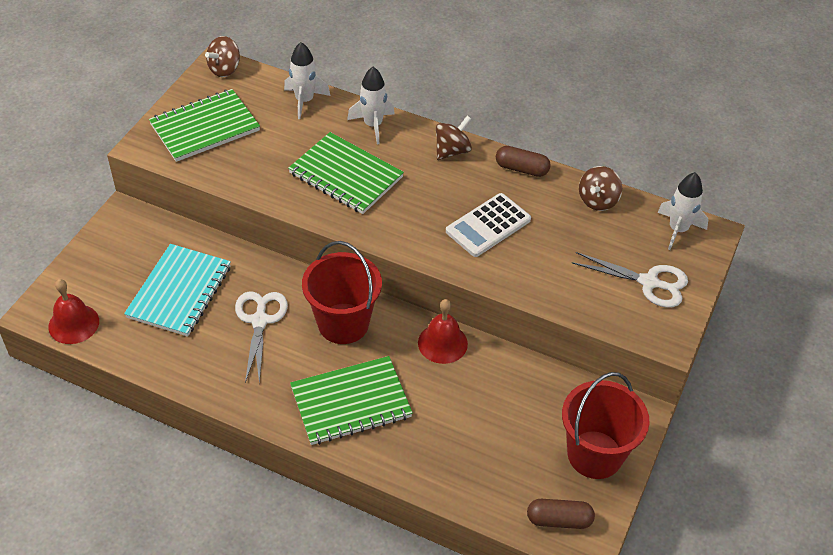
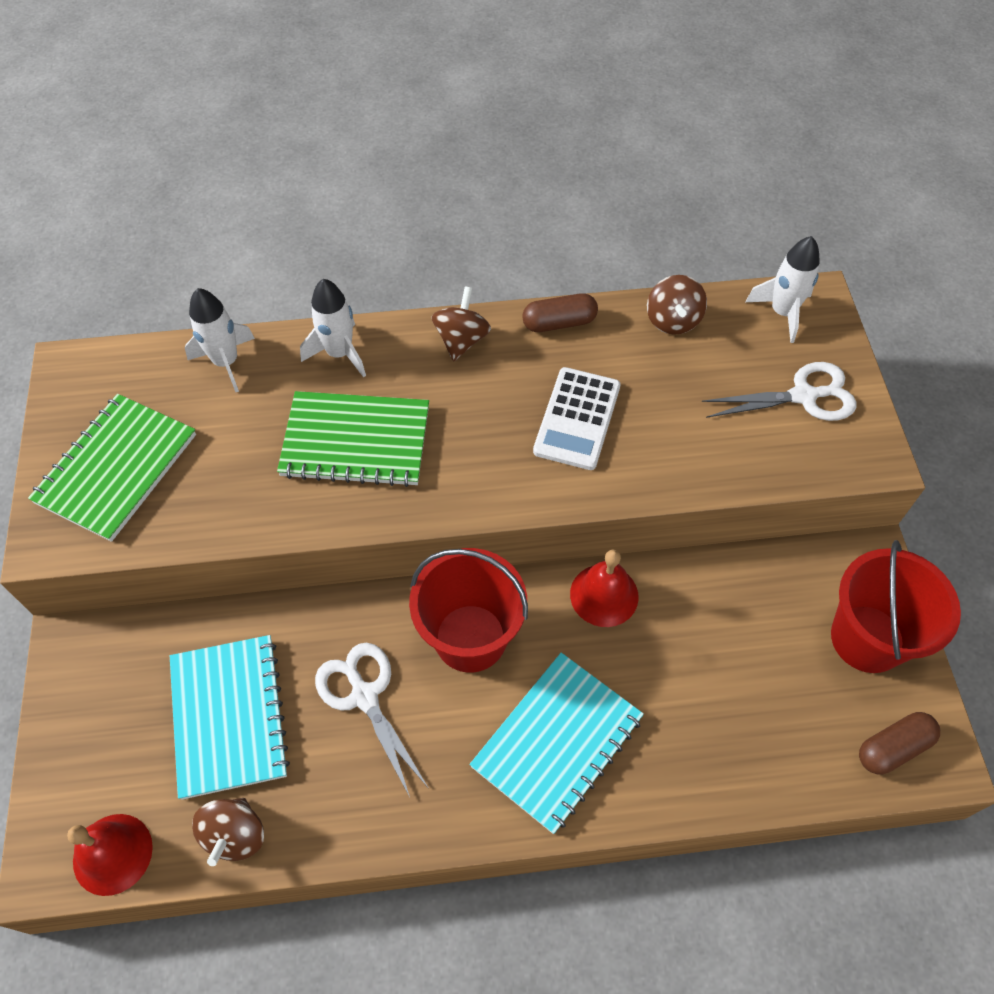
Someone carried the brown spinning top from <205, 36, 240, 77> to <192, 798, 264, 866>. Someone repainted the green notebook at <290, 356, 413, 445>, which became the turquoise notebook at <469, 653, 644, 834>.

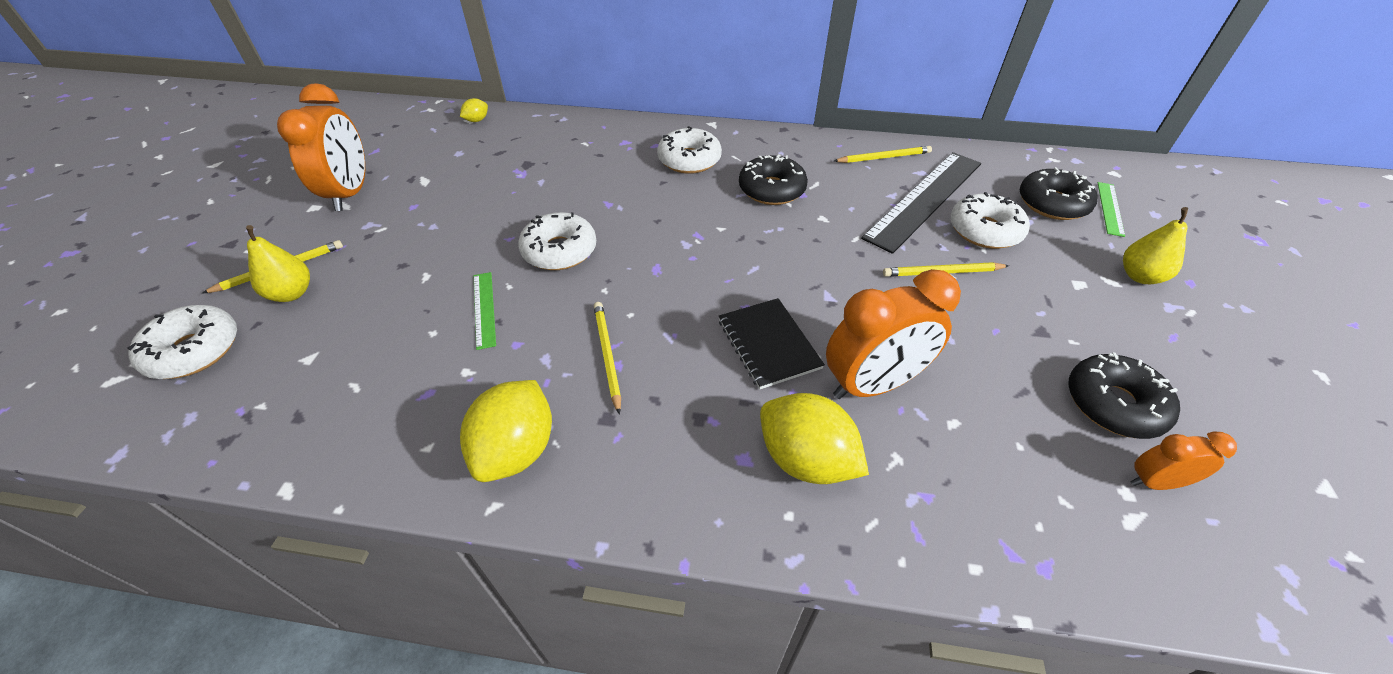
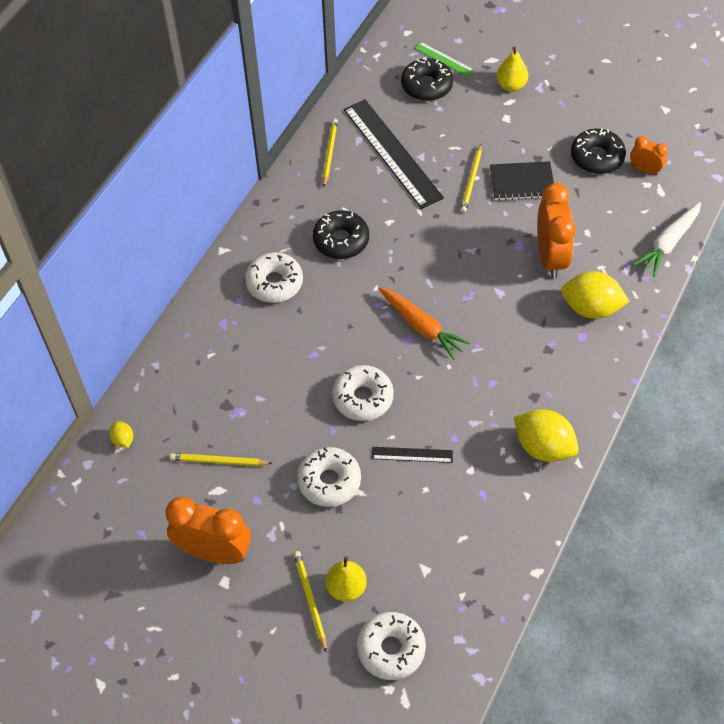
Someone put down the orange carrot at <378, 287, 470, 360>. Someone put down the white carrot at <633, 202, 701, 277>. Someone carried the yellow pencil from <594, 302, 621, 415> to <170, 453, 272, 466>. Someone carried the black notebook from <719, 298, 825, 389> to <490, 161, 554, 201>. Someone carried the white donut from <950, 192, 1030, 249> to <297, 447, 361, 507>. Someone repainted the green ruler at <474, 272, 496, 350>, which became the black ruler at <372, 447, 453, 463>. Someone rotated the yellow lemon at <760, 393, 869, 484> by 45 degrees clockwise. Someone rotated the orange clock at <1130, 431, 1237, 490> by 105 degrees clockwise.

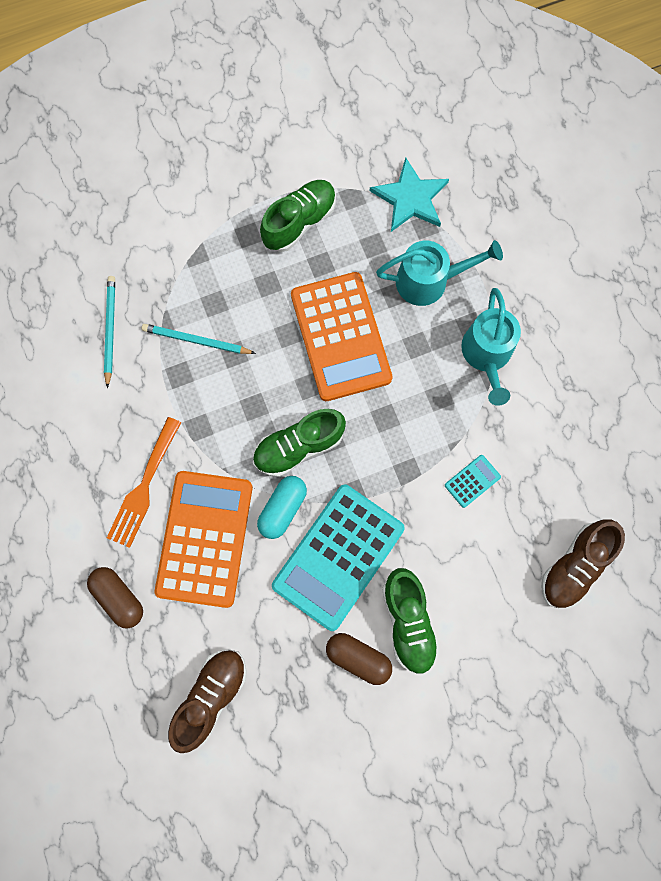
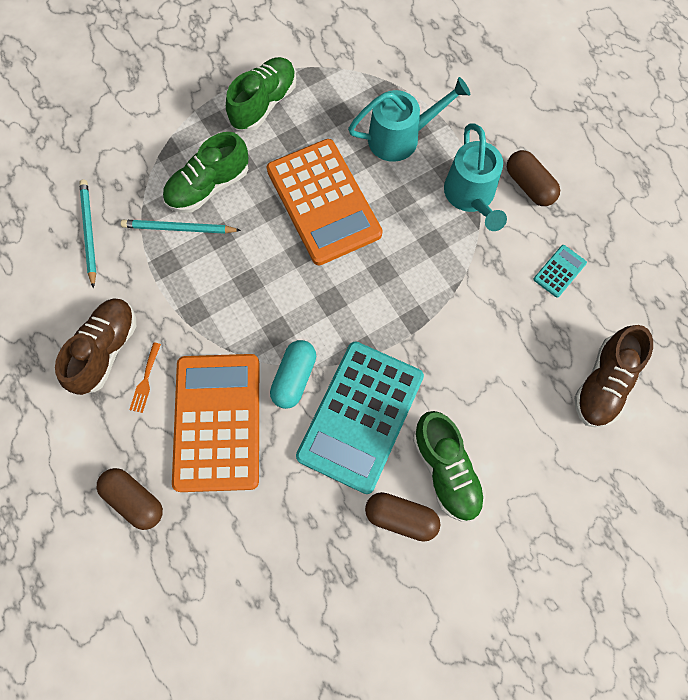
Someone took away the turquoise star at <370, 157, 449, 232>. Someone put down the brown capsule at <507, 150, 560, 206>. Someone carried the brown shoe from <168, 650, 247, 753> to <55, 298, 136, 395>. Someone carried the green shoe from <253, 409, 346, 477> to <163, 132, 248, 213>. Someone carried the turquoise calculator from <445, 455, 501, 508> to <533, 245, 587, 298>. Someone scaled the orange fork at <107, 417, 182, 548> by 0.50.

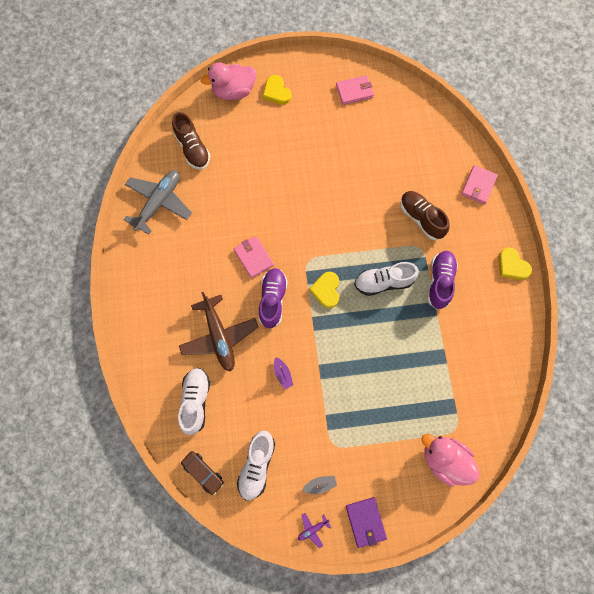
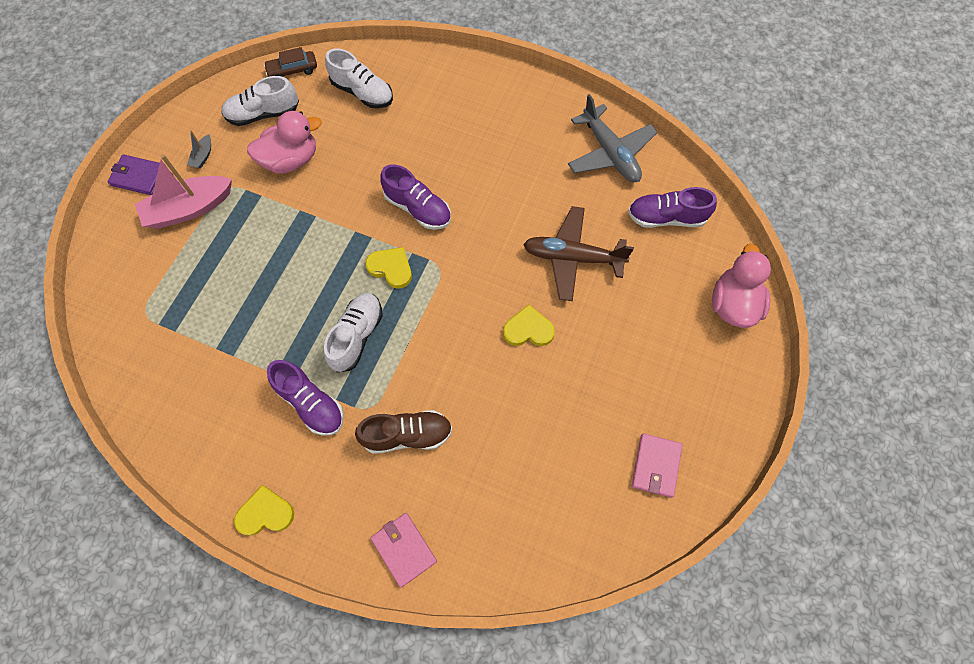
Someone took away the pink wallet at <234, 236, 274, 278>. Someone took away the purple boat at <274, 357, 293, 389>. Someone took away the purple plane at <298, 513, 331, 548>. Someone put down the pink boat at <135, 154, 232, 228>. Someone carried the brown plane from <179, 292, 258, 372> to <523, 206, 634, 301>. Someone carried the yellow heart from <263, 75, 291, 105> to <503, 304, 555, 346>. Someone carried the pink duck from <421, 434, 480, 487> to <247, 111, 321, 174>. Someone repainted the brown shoe at <172, 112, 210, 170>, which became the purple shoe at <628, 187, 717, 228>. Someone rotated the white shoe at <237, 431, 275, 501> by 60 degrees counterclockwise.

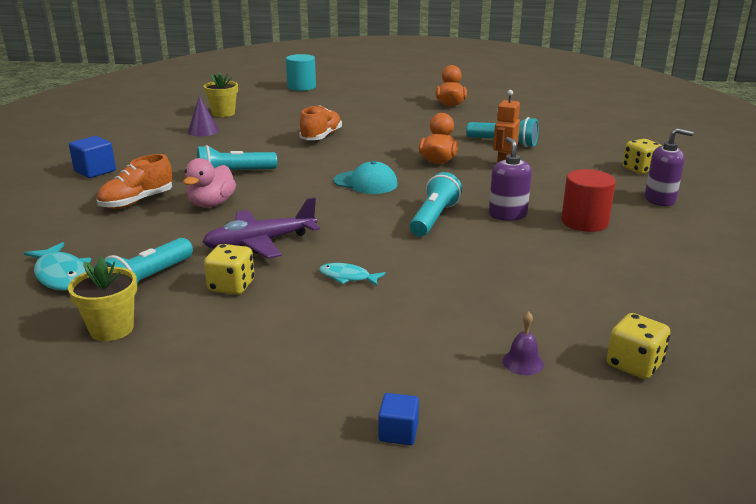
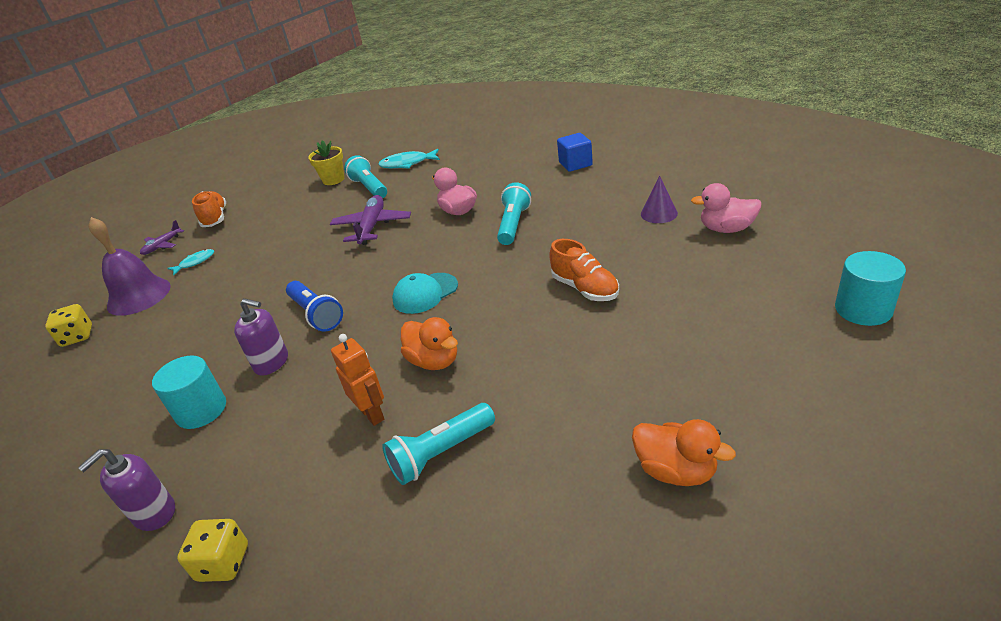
Someone took away the yellow dice at <204, 244, 255, 295>. Someone carried the orange shoe from <96, 154, 172, 209> to <192, 191, 226, 227>. Someone carried the turquoise fish from <319, 263, 386, 286> to <167, 249, 214, 275>. Someone swapped the yellow flower pot at <203, 72, 238, 117> for the pink duck at <691, 183, 762, 233>. Someone swapped the blue cube at <378, 393, 419, 445> for the purple plane at <140, 220, 184, 255>. Someone repainted the turquoise flashlight at <410, 172, 462, 237>, which became the blue flashlight at <286, 281, 343, 331>. Someone repainted the red cylinder at <561, 169, 616, 232>, which became the turquoise cylinder at <152, 355, 226, 429>. Someone scaled the purple bell at <502, 311, 544, 375> by 2.49.

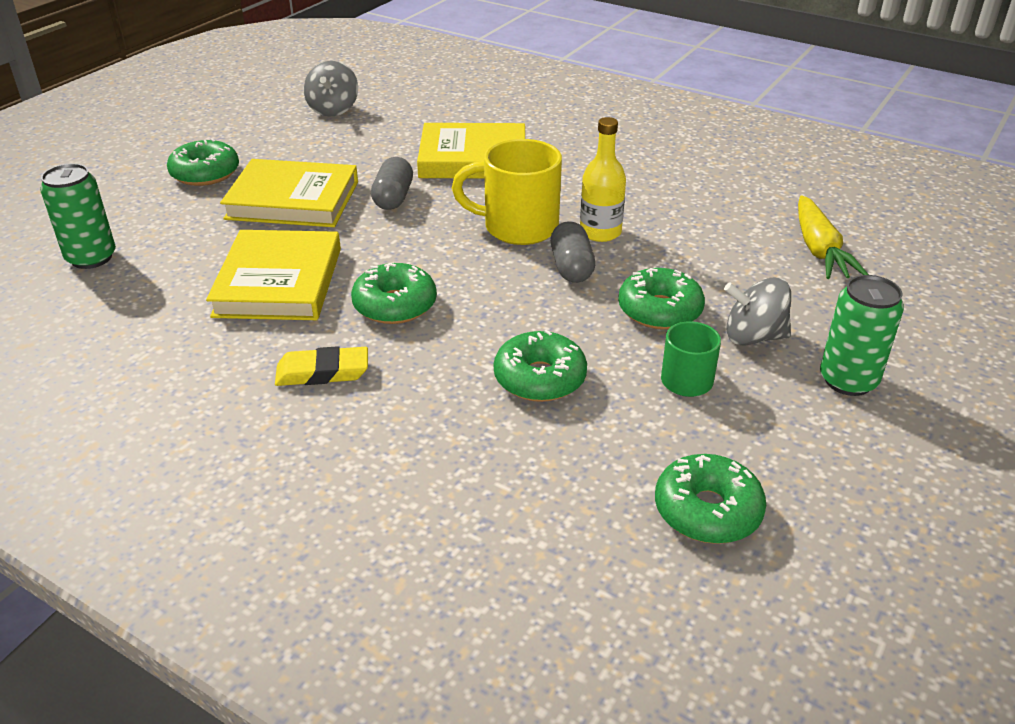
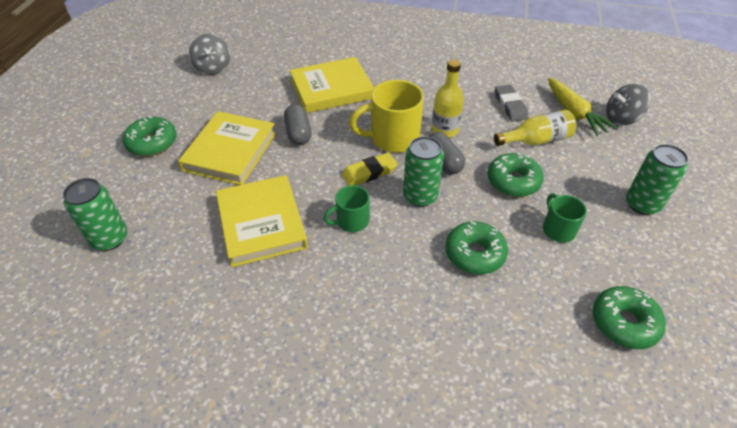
Someone put down the green can at <403, 136, 444, 207>. Someone put down the yellow bottle at <494, 110, 576, 146>. Someone put down the grey eraser at <495, 85, 528, 122>. Someone carried the yellow eraser from <275, 346, 368, 386> to <342, 152, 398, 186>. Someone carried the grey spinning top from <724, 277, 791, 346> to <606, 84, 651, 125>. Someone swapped the green donut at <351, 263, 437, 324> for the green mug at <323, 185, 370, 232>. Someone rotated the yellow book at <220, 159, 358, 227> by 60 degrees counterclockwise.

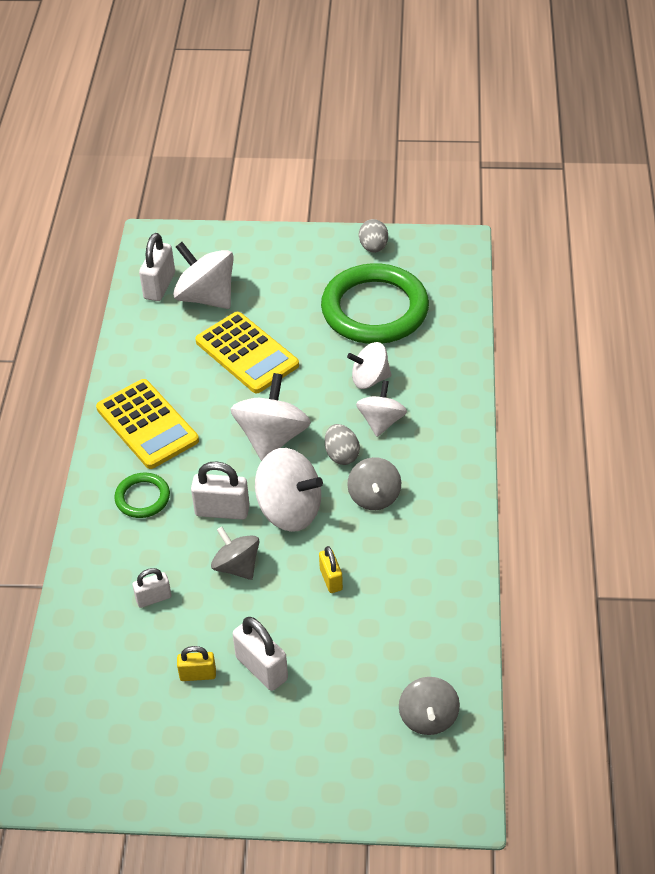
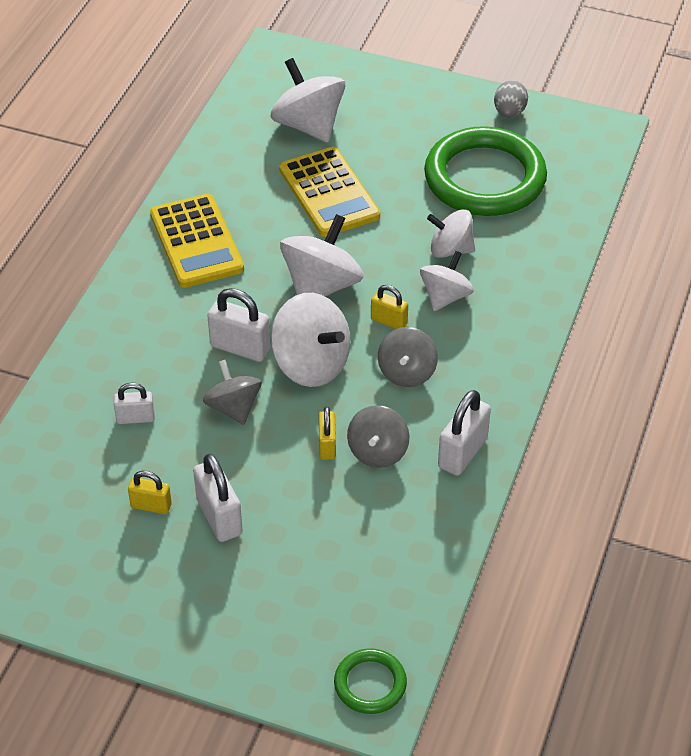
Someone carried the green ring from <114, 473, 170, 518> to <334, 648, 407, 714>. Someone carried the white padlock from <139, 233, 175, 301> to <438, 390, 491, 476>. Someone carried the grey spinning top from <399, 677, 460, 735> to <347, 405, 409, 468>. Someone swapped the grey egg at <325, 424, 360, 465> for the yellow padlock at <371, 285, 408, 329>.

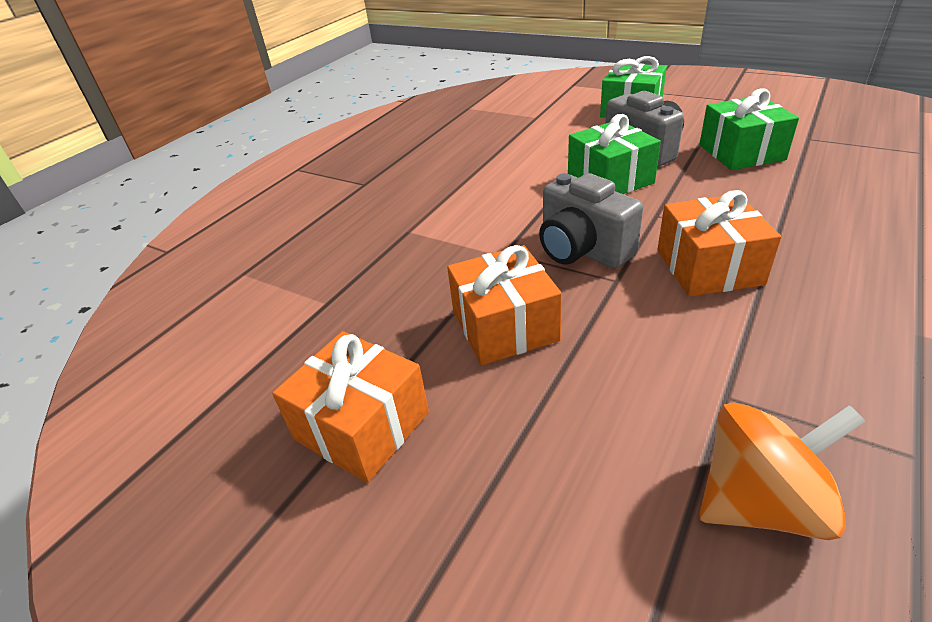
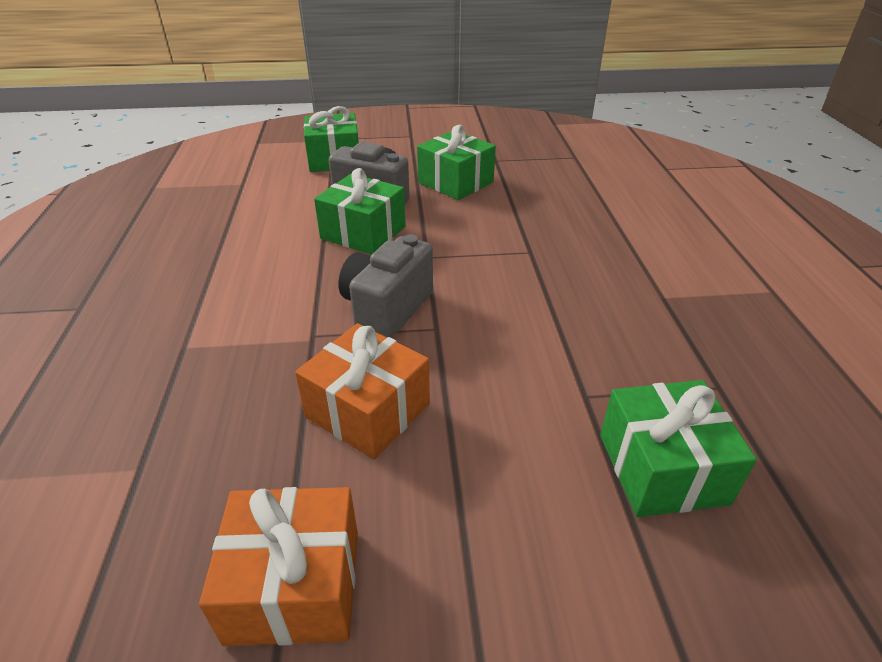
Someone took away the orange gift at <657, 190, 781, 296>. Someone swapped the orange spinning top at <699, 403, 866, 540> for the green gift at <600, 380, 757, 517>. Someone rotated the grey camera at <539, 173, 643, 269> by 105 degrees clockwise.

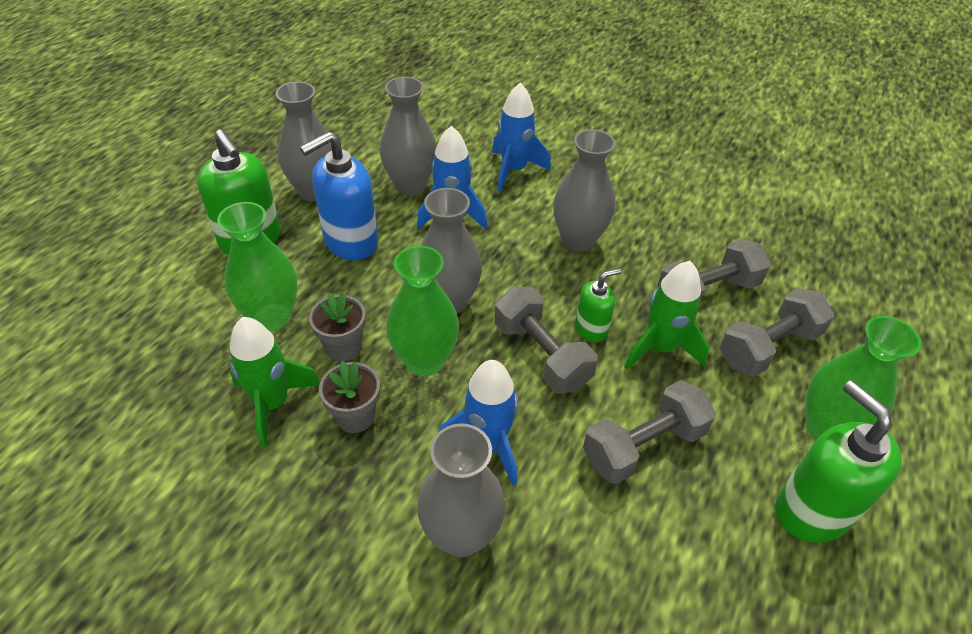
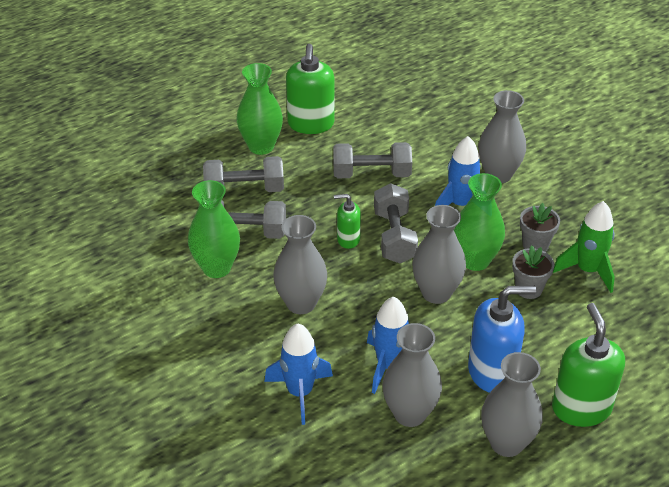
Someone took away the green rocket at <624, 261, 709, 369>. Someone carried the green vase from <217, 202, 298, 331> to <188, 180, 240, 278>.

